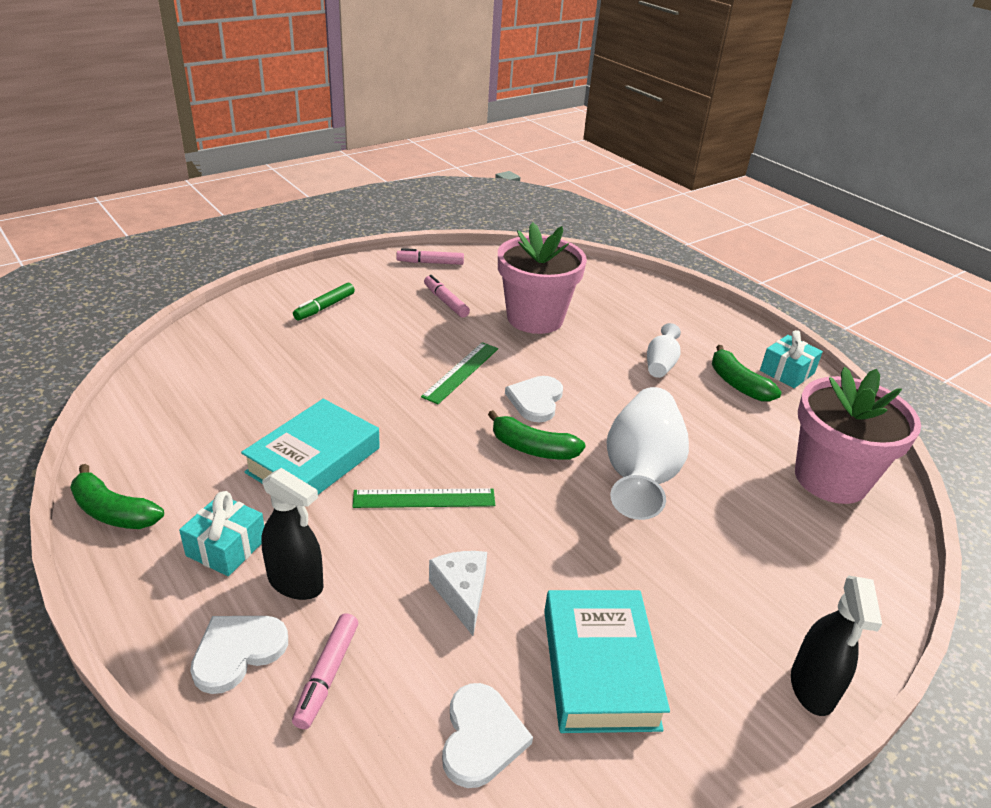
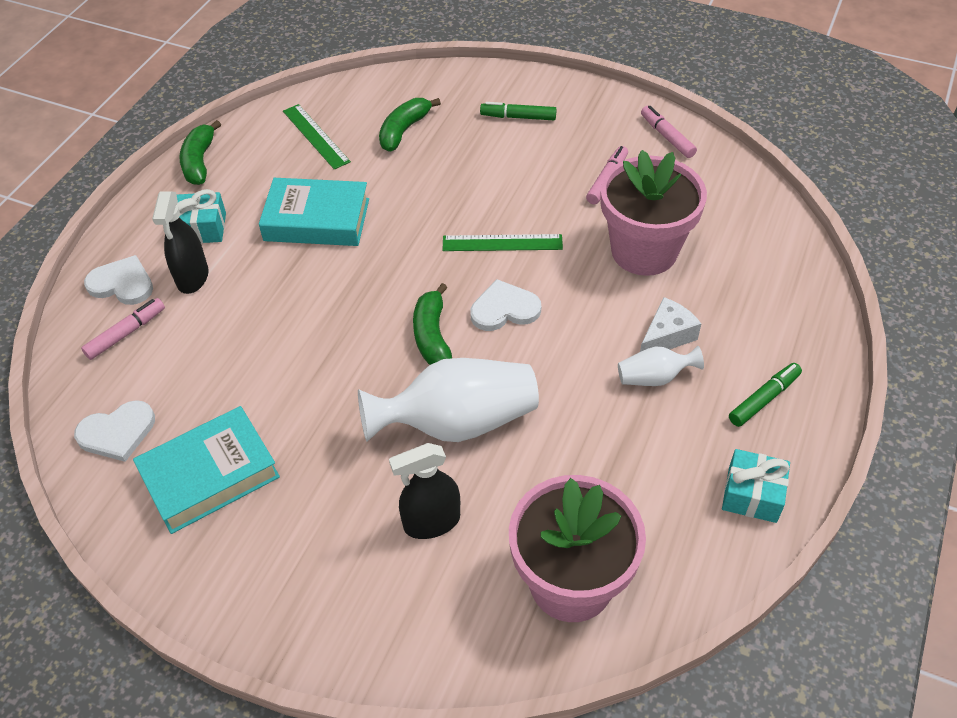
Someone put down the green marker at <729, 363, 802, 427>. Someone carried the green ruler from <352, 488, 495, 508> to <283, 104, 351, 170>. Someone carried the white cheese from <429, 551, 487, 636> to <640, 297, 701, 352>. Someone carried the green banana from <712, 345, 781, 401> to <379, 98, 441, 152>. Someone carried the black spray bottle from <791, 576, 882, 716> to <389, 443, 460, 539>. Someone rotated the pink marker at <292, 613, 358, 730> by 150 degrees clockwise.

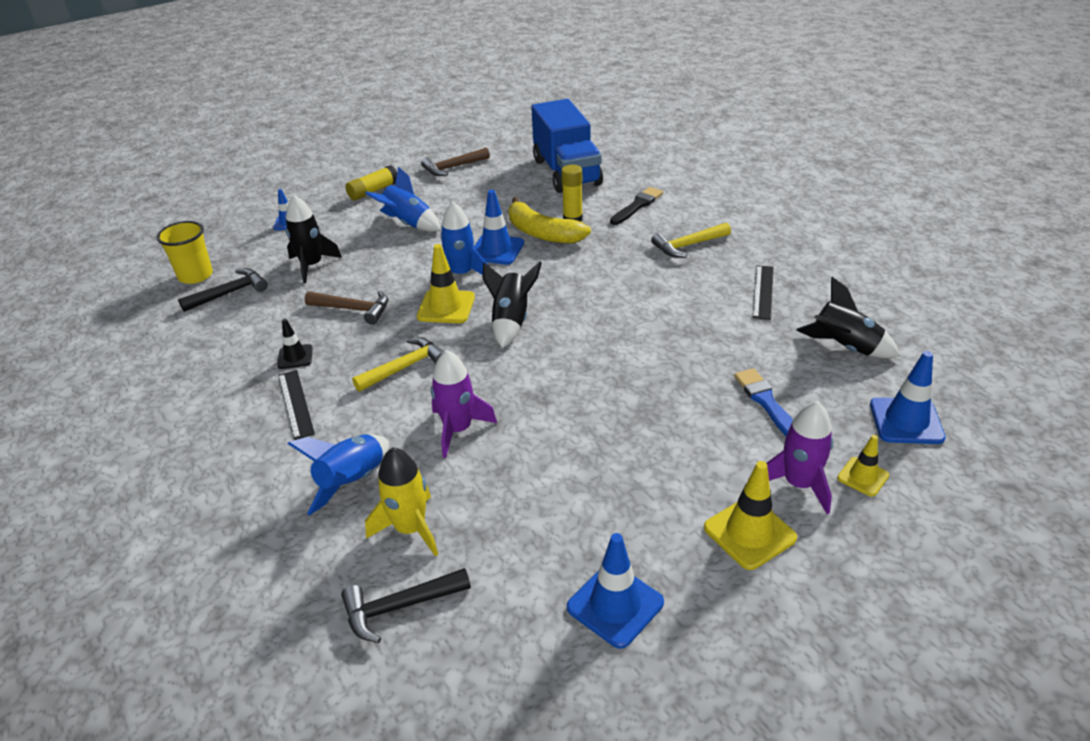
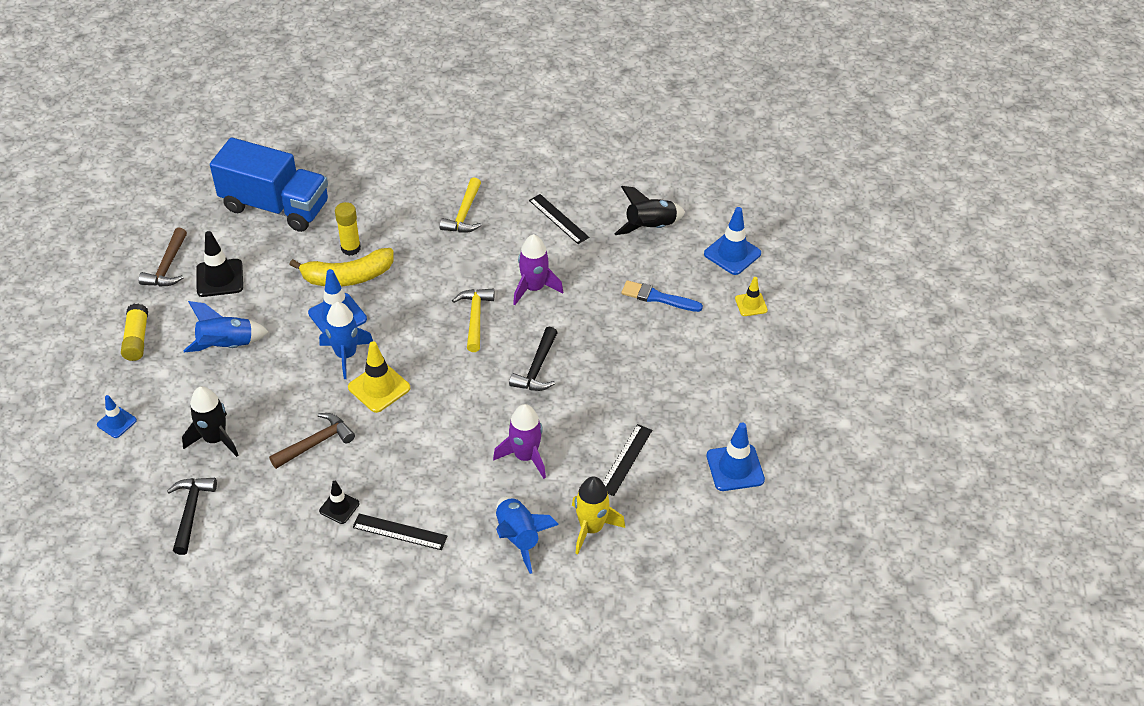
Someone took away the yellow cup at <156, 221, 213, 284>. Someone took away the black rocket at <482, 261, 542, 348>. Someone took away the black brush at <610, 187, 663, 225>. Someone took away the yellow traffic cone at <704, 461, 797, 570>. Someone put down the black traffic cone at <196, 231, 243, 297>. Someone put down the black ruler at <603, 424, 652, 496>. Someone carried the black hammer from <341, 568, 471, 643> to <509, 326, 558, 391>. Someone carried the yellow hammer from <352, 337, 445, 392> to <452, 289, 494, 352>. Someone carried the purple rocket from <767, 401, 833, 514> to <513, 234, 563, 305>.

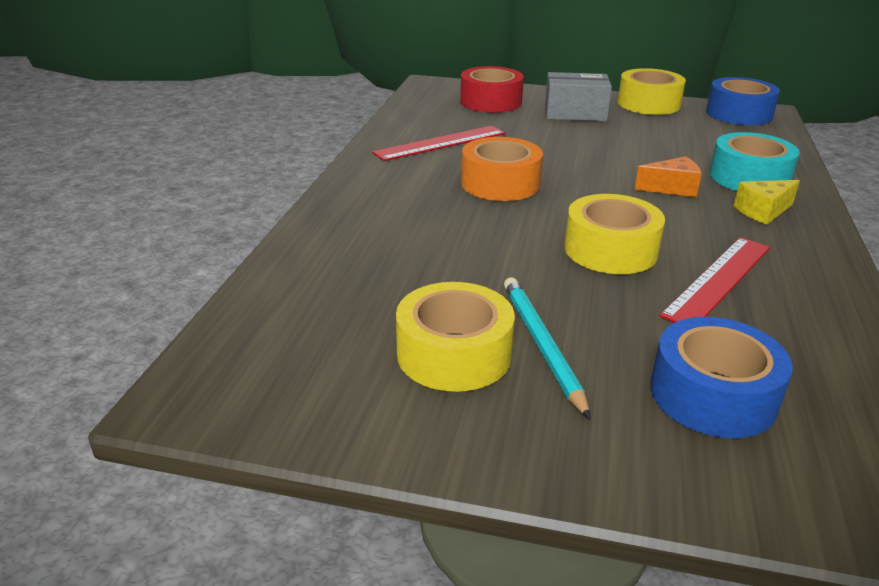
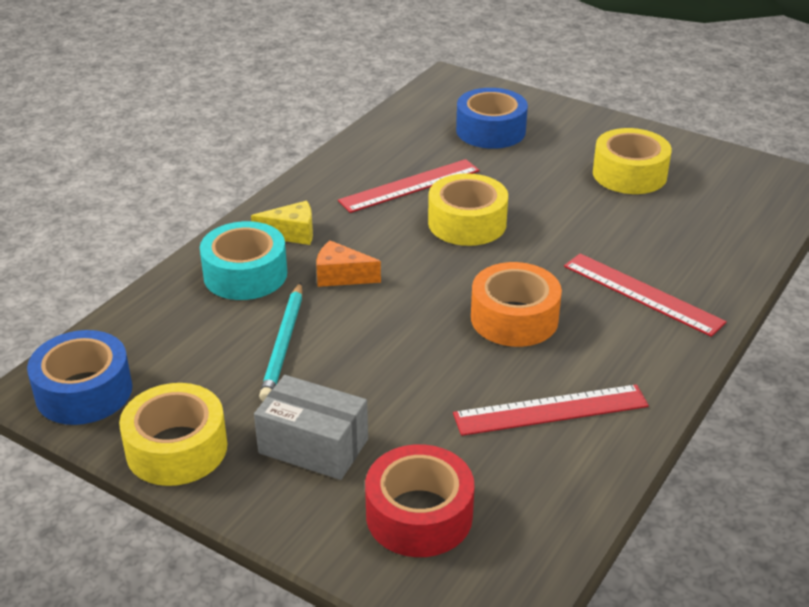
Someone put down the red ruler at <564, 253, 727, 337>. Someone carried the turquoise pencil from <504, 277, 591, 419> to <259, 282, 302, 401>.

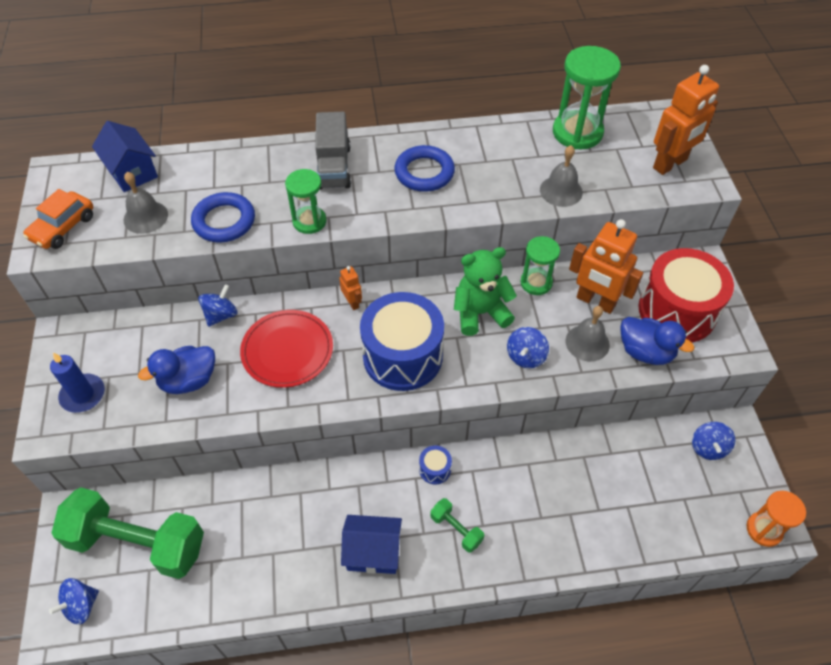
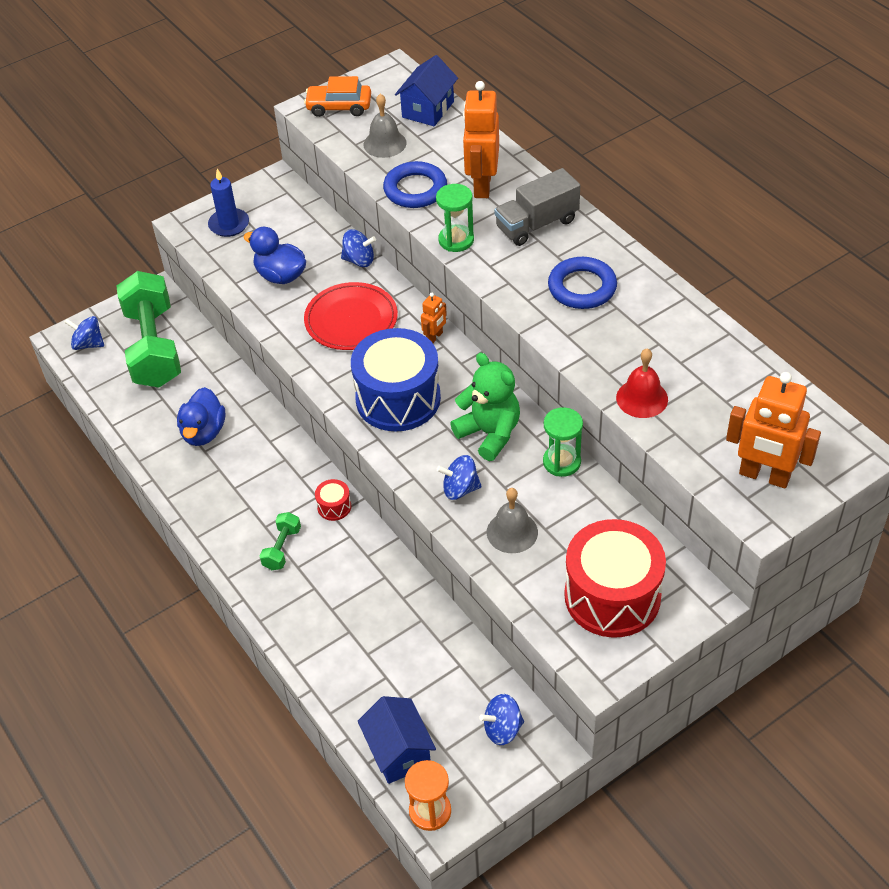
Someone took away the green hourglass at <553, 46, 621, 150>. Someone carried the blue house from <341, 515, 402, 574> to <358, 696, 436, 784>. Someone carried the orange robot from <569, 219, 643, 314> to <463, 81, 499, 198>. Someone carried the blue duck from <620, 317, 694, 365> to <177, 387, 225, 446>. Someone repainted the blue drum at <419, 445, 452, 485>, which became the red drum at <315, 479, 351, 521>. Someone repainted the grey bell at <540, 145, 583, 207>, which became the red bell at <616, 349, 668, 418>.

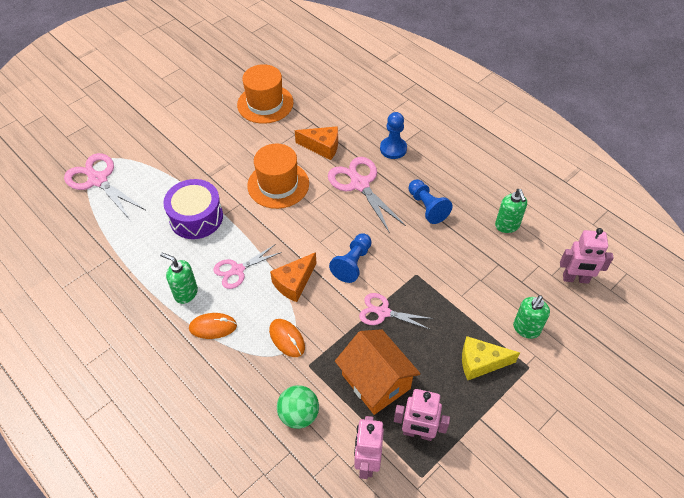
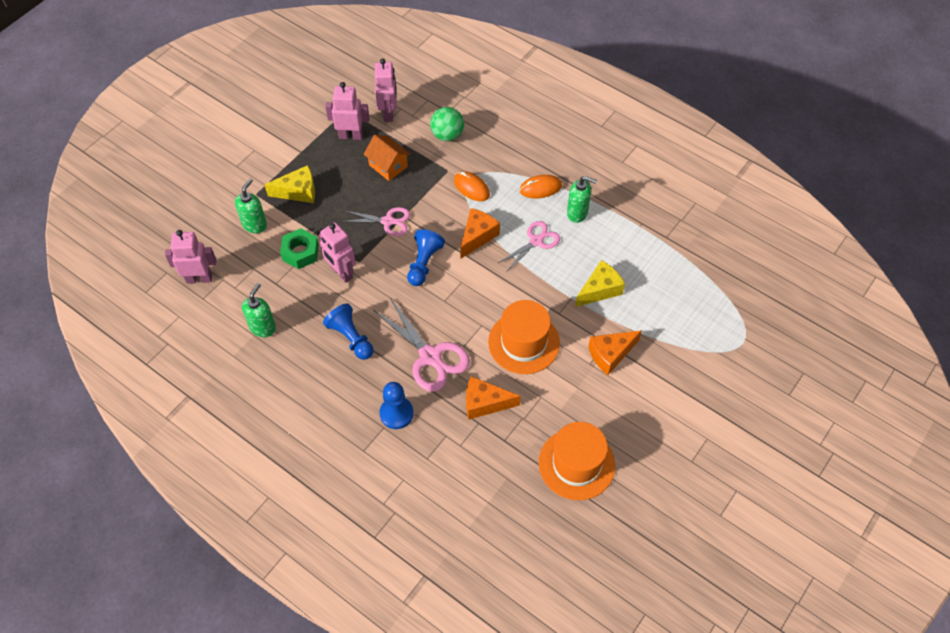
Someone took away the pink scissors at <64, 153, 146, 220>. Someone put down the green nut at <280, 228, 319, 269>. Someone put down the pink robot at <319, 222, 356, 283>. Someone put down the orange cheese at <588, 330, 642, 375>. Someone swapped the purple drum at <163, 179, 223, 239> for the yellow cheese at <575, 260, 625, 307>. Someone rotated the green soap dispenser at <495, 189, 527, 233> by 45 degrees clockwise. Someone scaled the orange house at <335, 329, 421, 415> by 0.65.

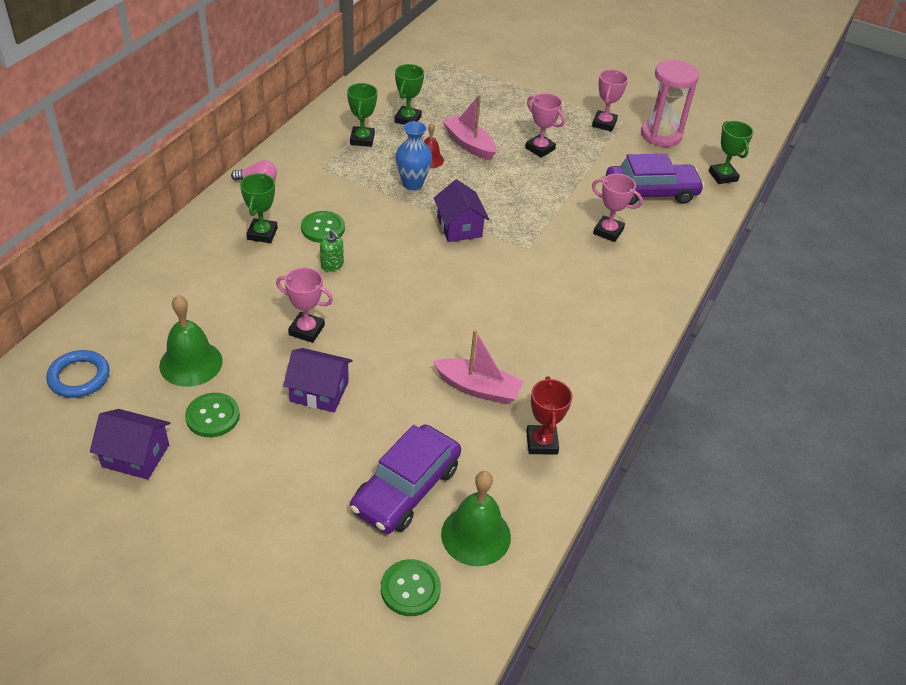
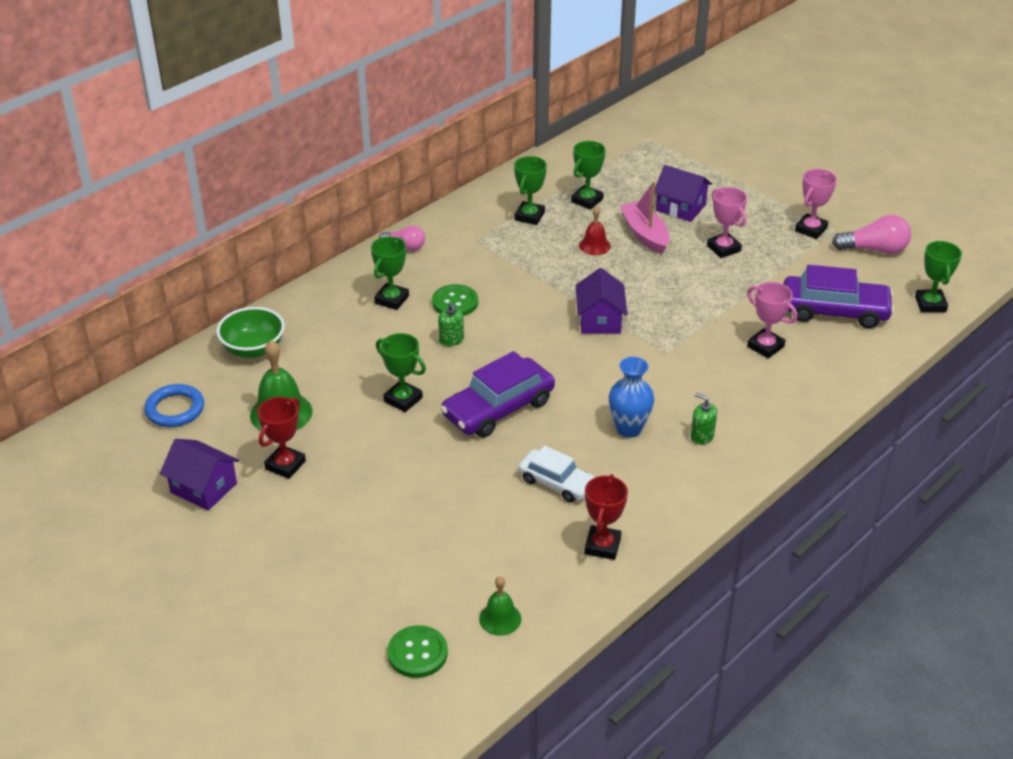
Someone put down the green bowl at <216, 307, 285, 358>. Someone put down the green soap dispenser at <691, 393, 717, 445>. Someone carried the purple house from <283, 348, 353, 412> to <655, 165, 712, 222>. Someone carried the purple car from <350, 424, 461, 534> to <440, 351, 555, 438>. Someone carried the blue vase from <396, 121, 432, 190> to <609, 357, 654, 438>. Someone swapped the green button at <185, 393, 240, 437> for the red trophy at <257, 397, 306, 479>. Someone swapped the pink boat at <433, 330, 524, 404> for the white car at <518, 445, 595, 503>. Someone swapped the pink hourglass at <641, 59, 699, 147> for the pink light bulb at <832, 215, 911, 254>. Someone repainted the pink trophy at <276, 268, 333, 343>, which became the green trophy at <376, 333, 426, 412>. Someone scaled the green bell at <441, 471, 511, 566> by 0.59.

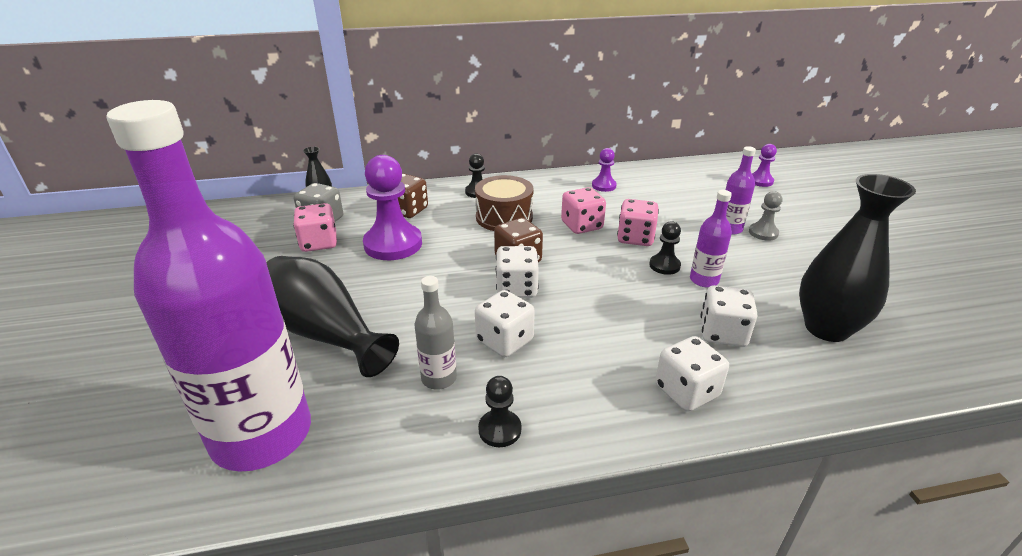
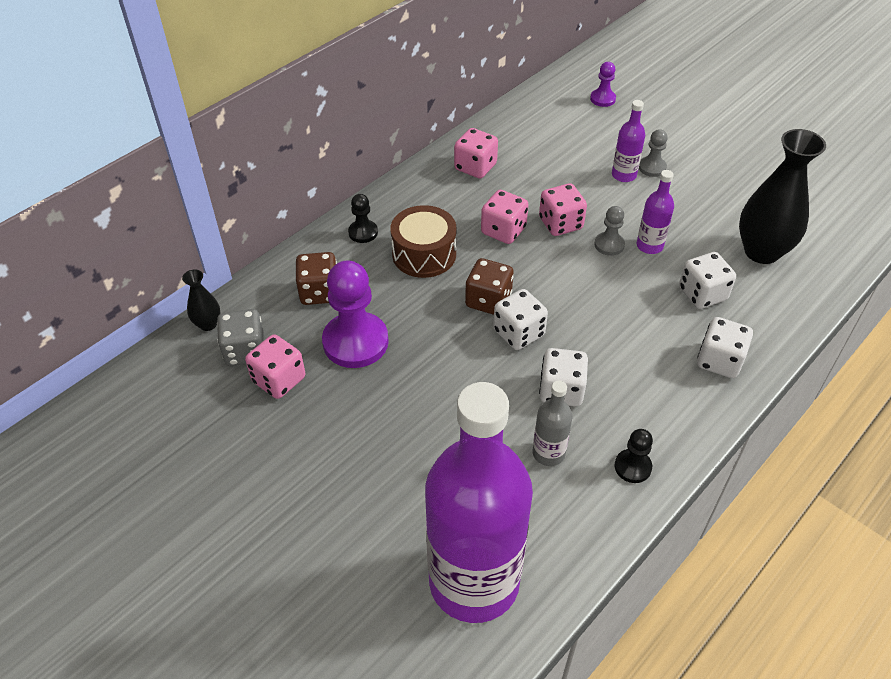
Someone took away the black vase at <266, 256, 399, 377>. Someone swapped the purple pawn at <592, 148, 617, 192> for the pink dice at <454, 128, 498, 179>. Someone repainted the black pawn at <649, 221, 681, 275>, which became the grey pawn at <594, 206, 625, 256>.

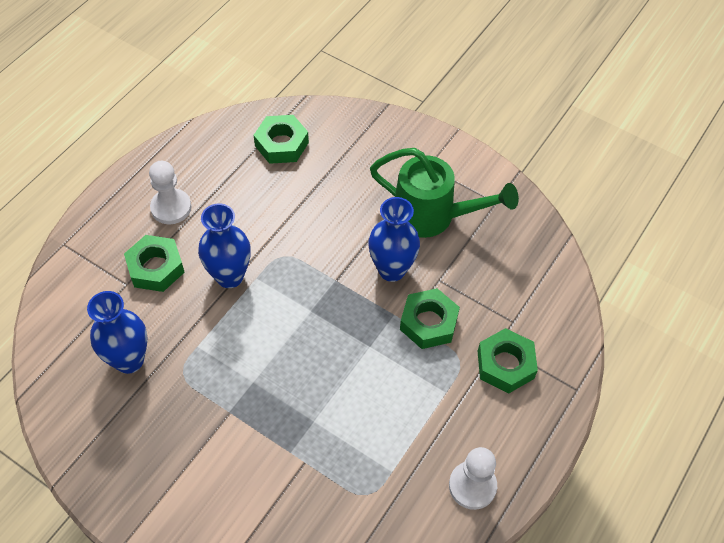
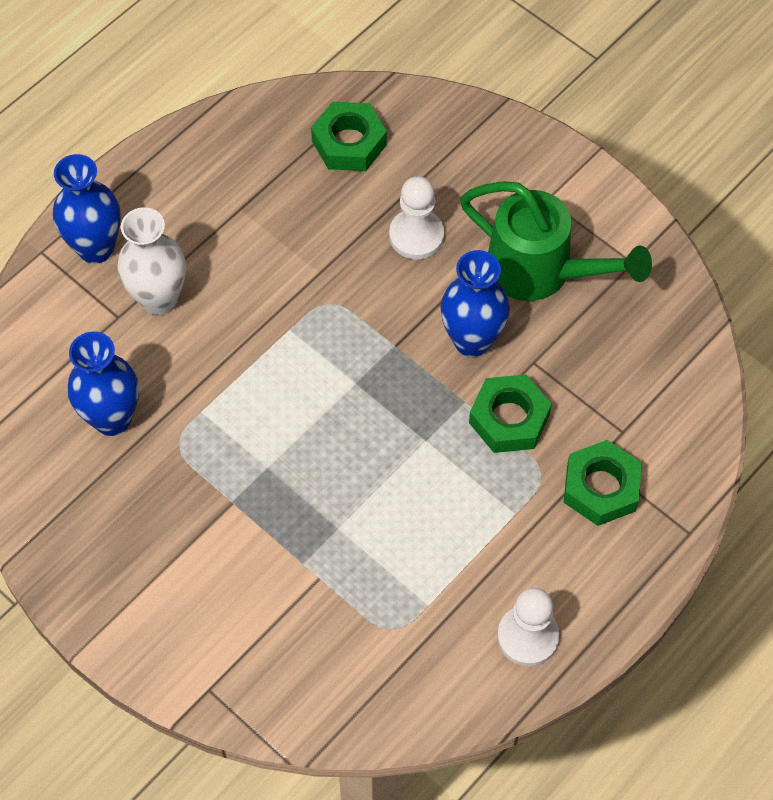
Someone carried the white pawn from <149, 161, 191, 224> to <389, 176, 444, 259>. Someone carried the blue vase from <198, 203, 251, 288> to <53, 154, 121, 264>. Someone swapped the green nut at <124, 235, 185, 292> for the white vase at <117, 207, 186, 315>.

